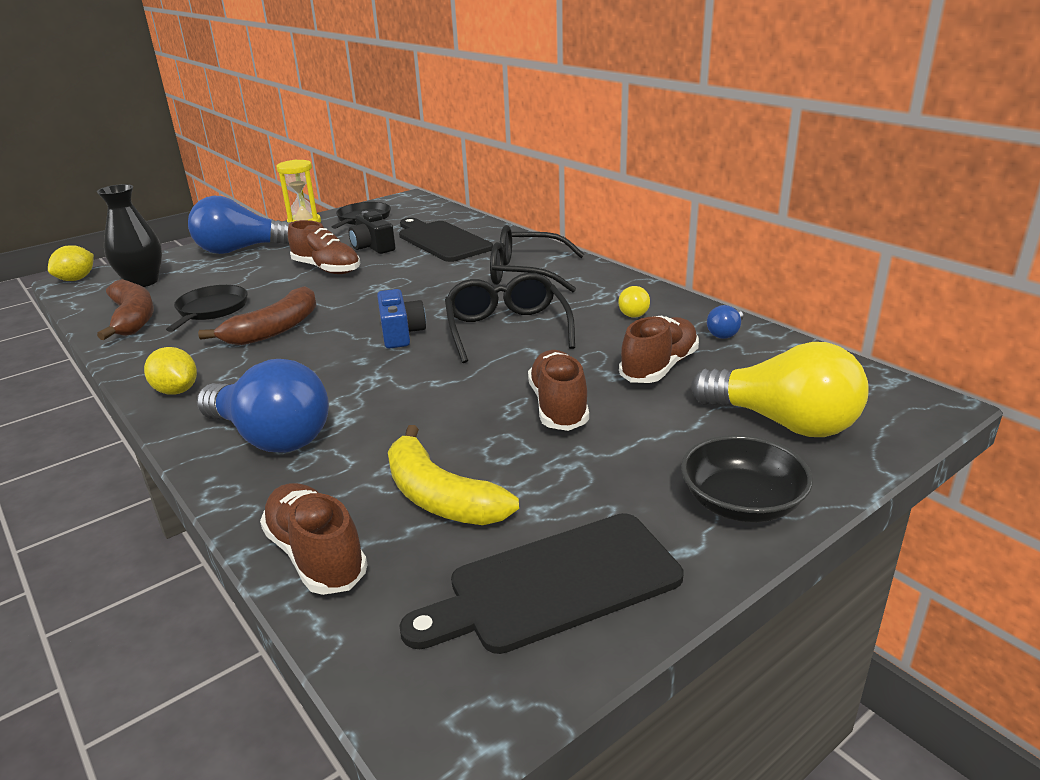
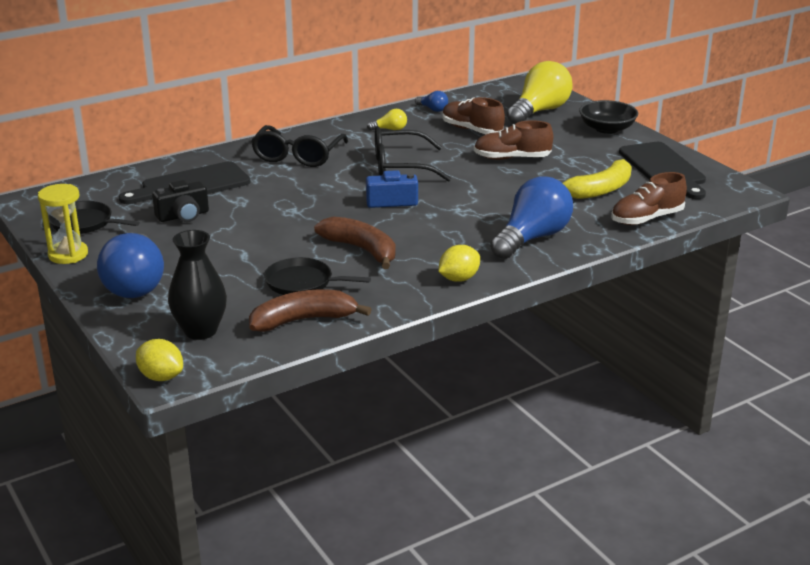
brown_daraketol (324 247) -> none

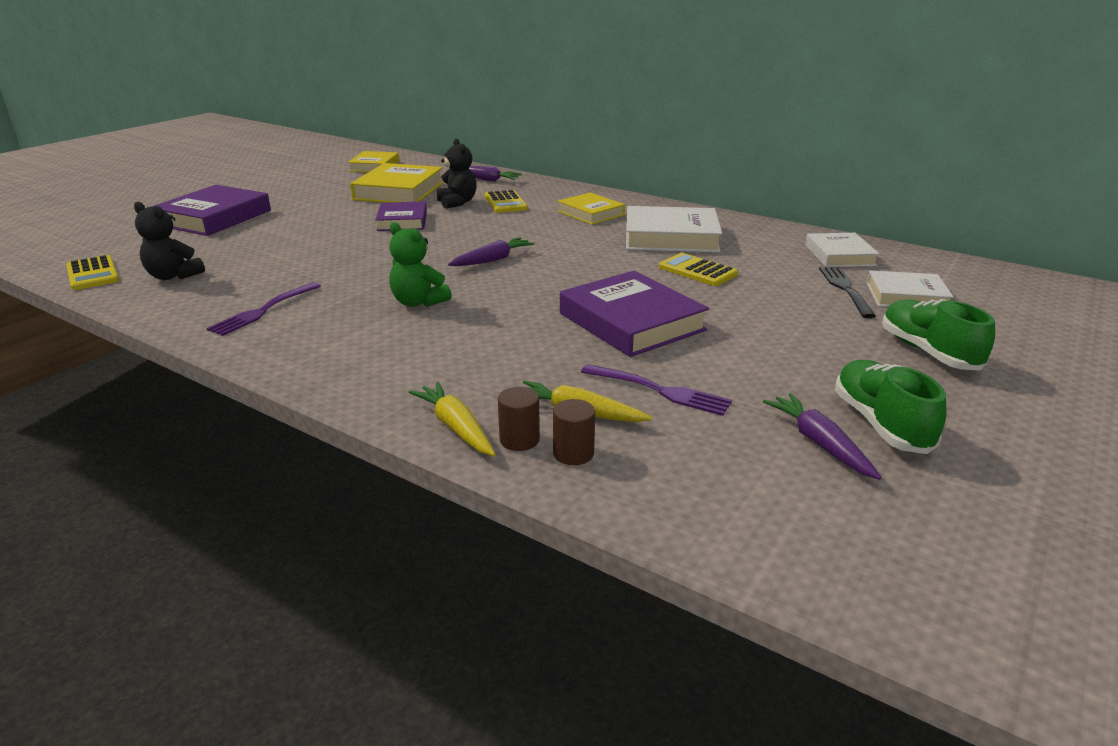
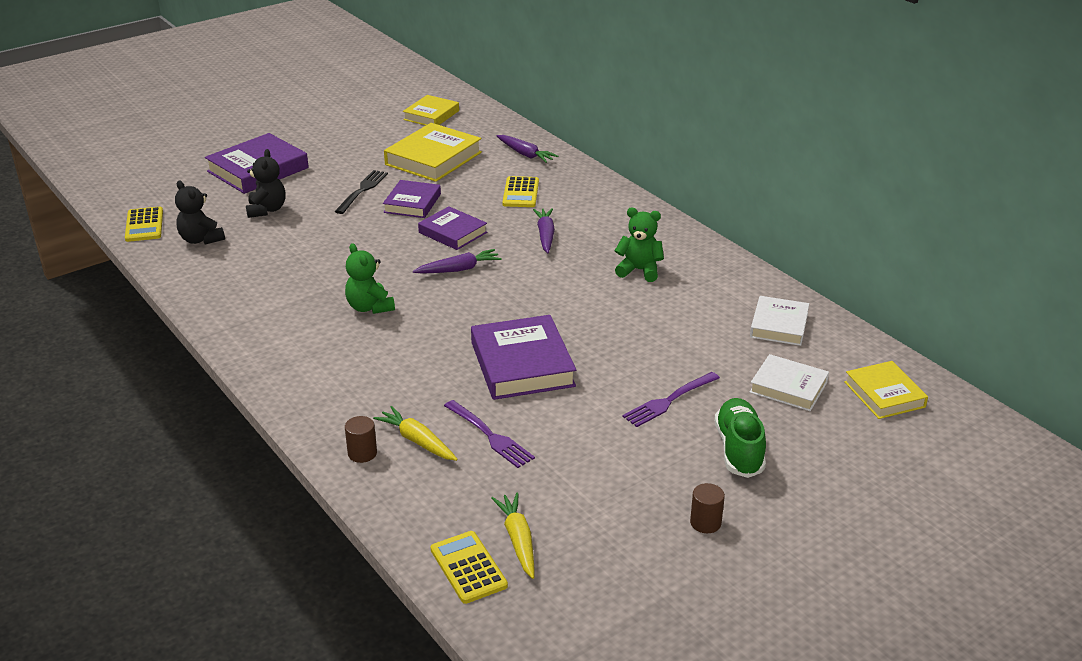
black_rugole (457 174) -> black_rugole (265 183), shifted
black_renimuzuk (847 292) -> black_renimuzuk (361 192), shifted
none -> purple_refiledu (452 228)
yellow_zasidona (698 269) -> yellow_zasidona (469 567), shifted
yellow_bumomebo (452 419) -> yellow_bumomebo (512 536), shifted
purple_bumomebo (822 436) -> purple_bumomebo (544 230), shifted
white_refiledu (674 229) -> green_rugole (639 245)
purple_renimuzuk (264 309) -> purple_renimuzuk (671 399), shifted
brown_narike (574 432) -> brown_narike (707 508), shifted
yellow_refiledu (591 208) -> yellow_refiledu (886 390), shifted
green_daraketol (890 407) -> none

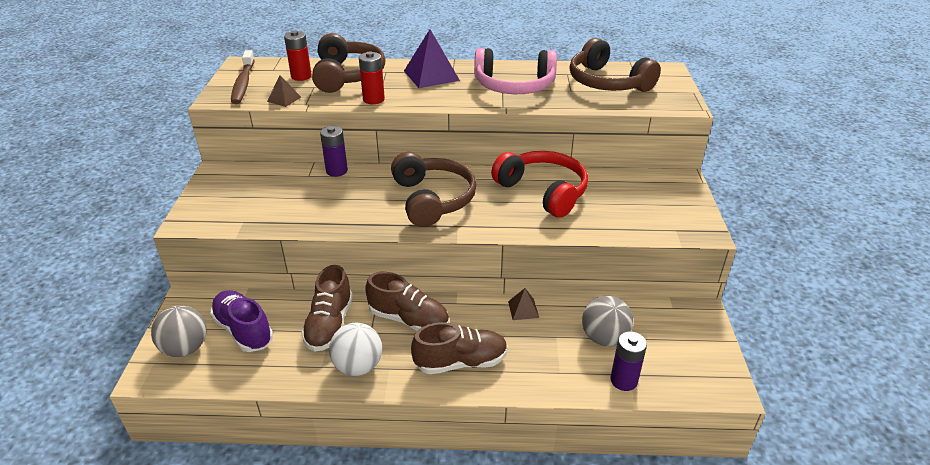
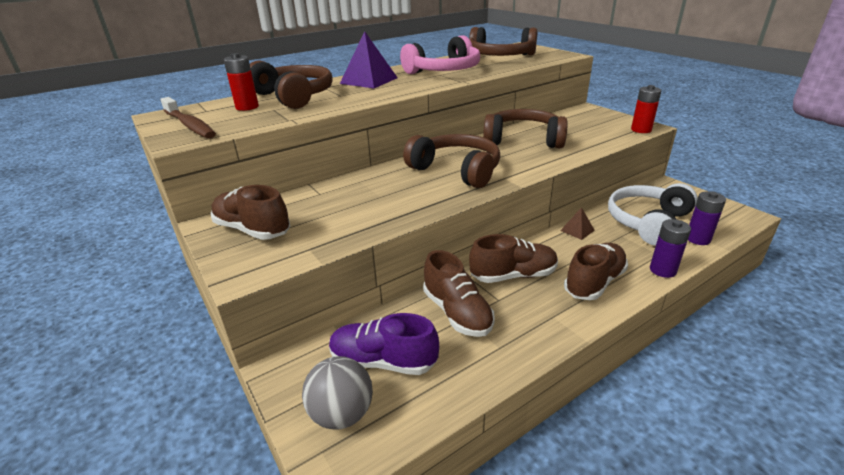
none -> brown_daraketol (250 212)
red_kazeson (539 184) -> brown_kazeson (525 128)
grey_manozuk (607 321) -> white_kazeson (653 214)
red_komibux (372 77) -> red_komibux (646 109), shifted
purple_komibux (334 151) -> purple_komibux (670 248), shifted
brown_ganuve (284 91) -> none
white_manozuk (355 349) -> none

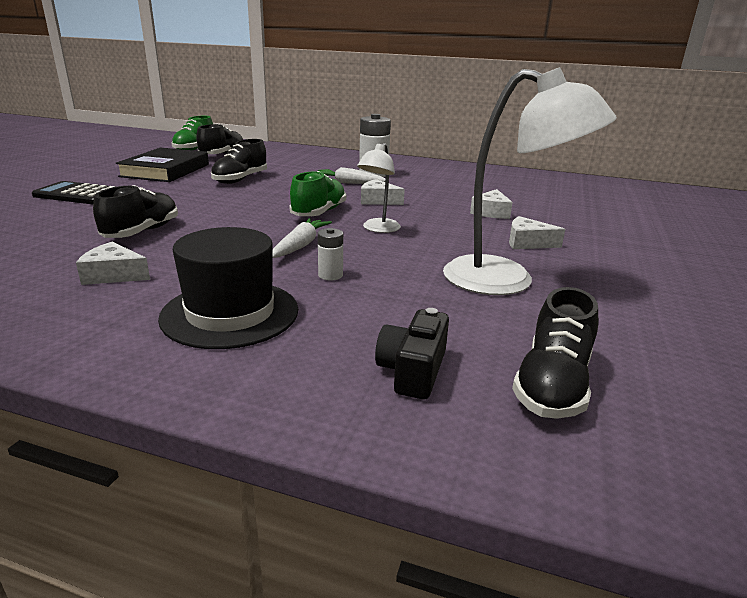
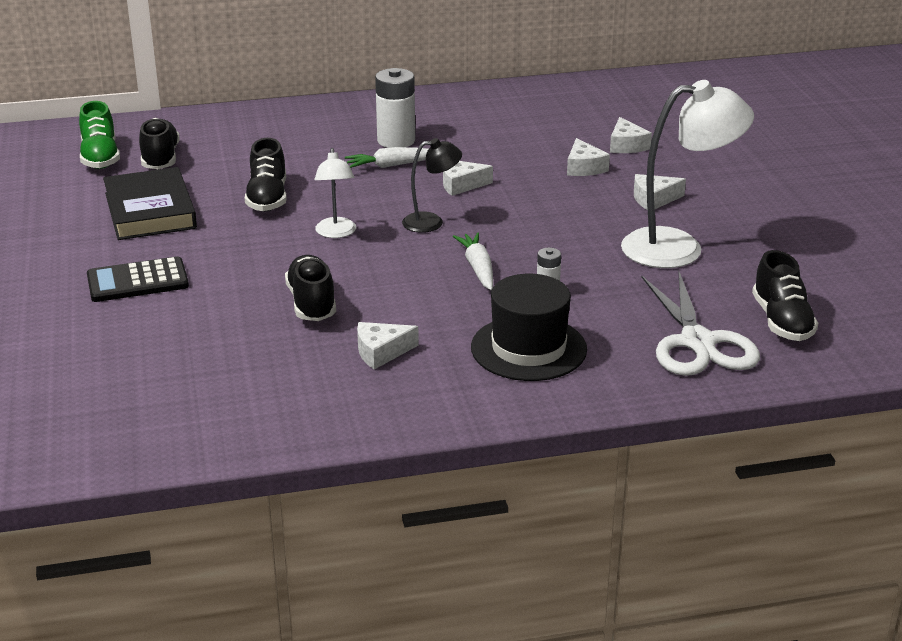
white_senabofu (379 188) -> white_senabofu (335 193), shifted
green_daraketol (318 193) -> black_senabofu (432 185)
none -> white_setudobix (631 135)
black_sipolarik (412 353) -> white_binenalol (700 324)

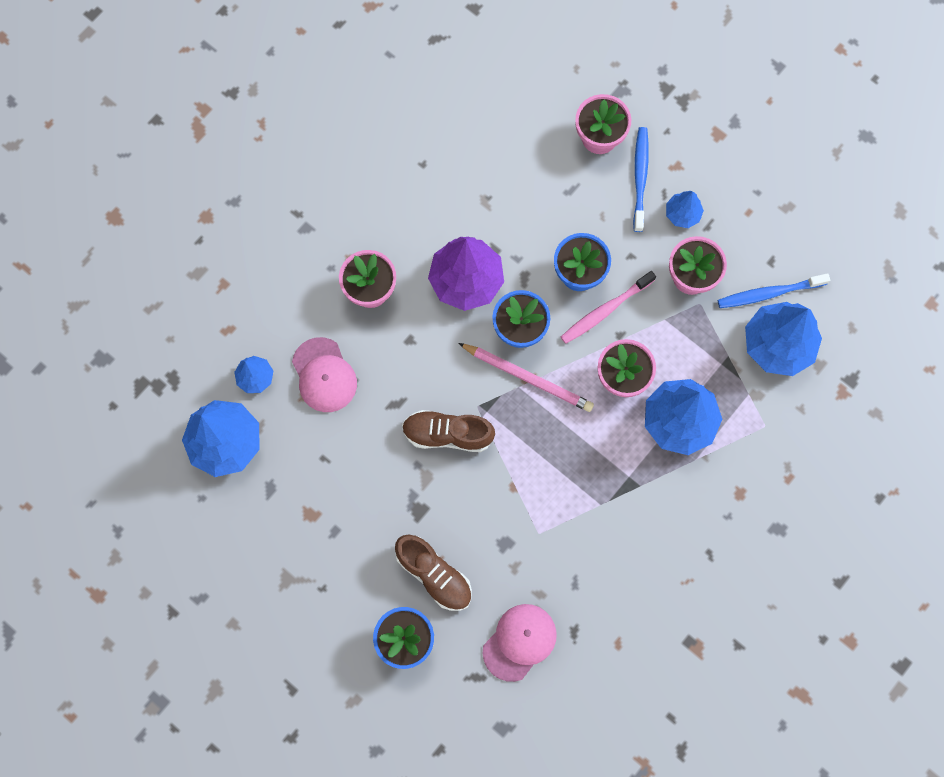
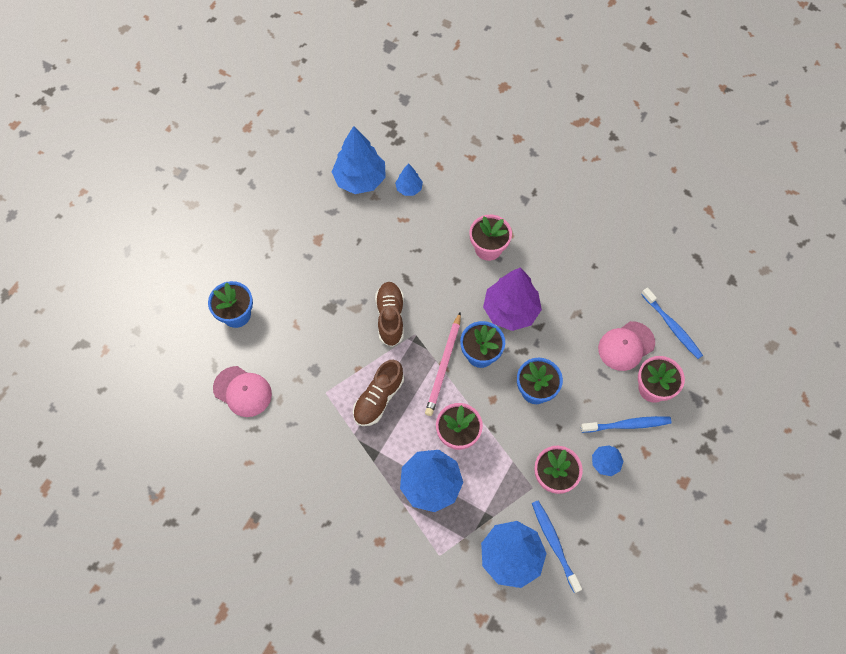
brown_daraketol (433 573) -> brown_daraketol (378 393), shifted
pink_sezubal (324 374) -> pink_sezubal (626 346), shifted
none -> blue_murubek (672 323)
pink_murubek (608 307) -> none

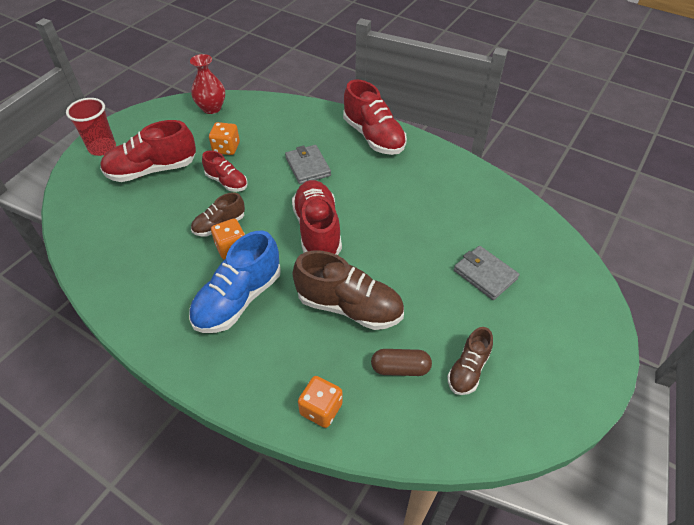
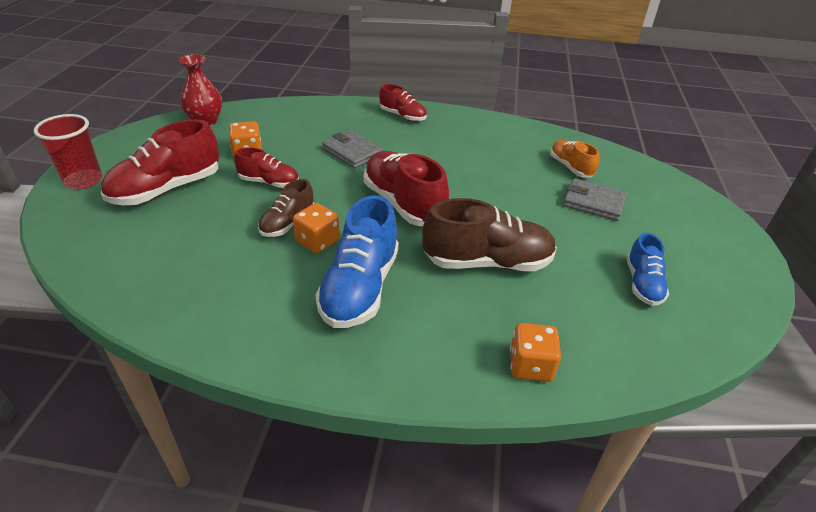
red_daraketol (375 117) -> red_daraketol (403 103), x0.57
none -> orange_daraketol (575 159)
brown_daraketol (470 361) -> blue_daraketol (647 269)
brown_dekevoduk (401 362) -> none

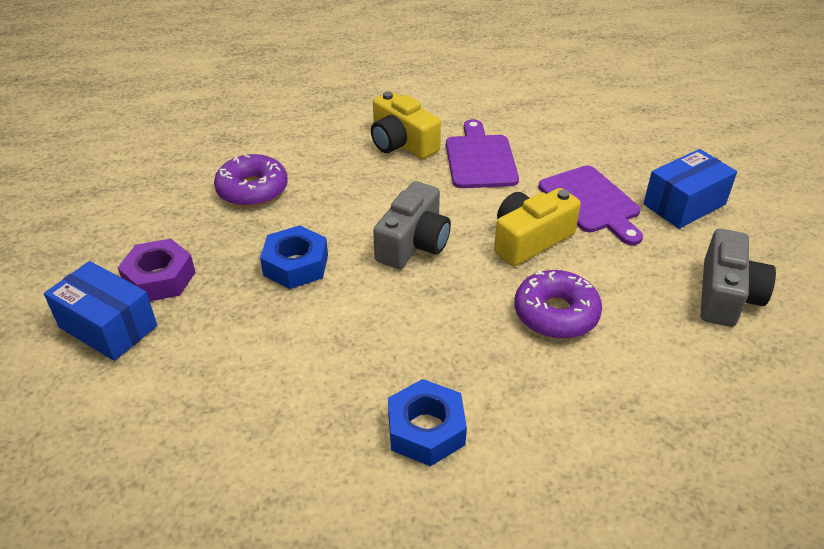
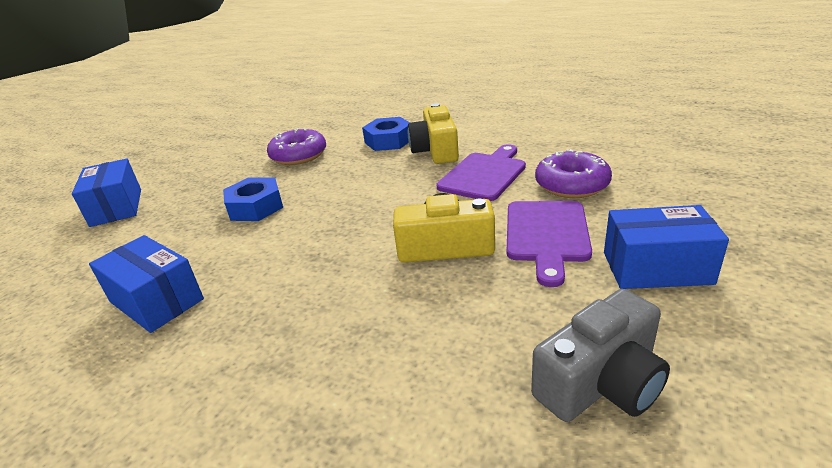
none -> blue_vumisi (146 284)
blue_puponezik (427 422) -> blue_puponezik (386 134), shifted
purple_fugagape (558 304) -> purple_fugagape (573 173), shifted
purple_puponezik (156 270) -> none
grey_sipolarik (412 225) -> none

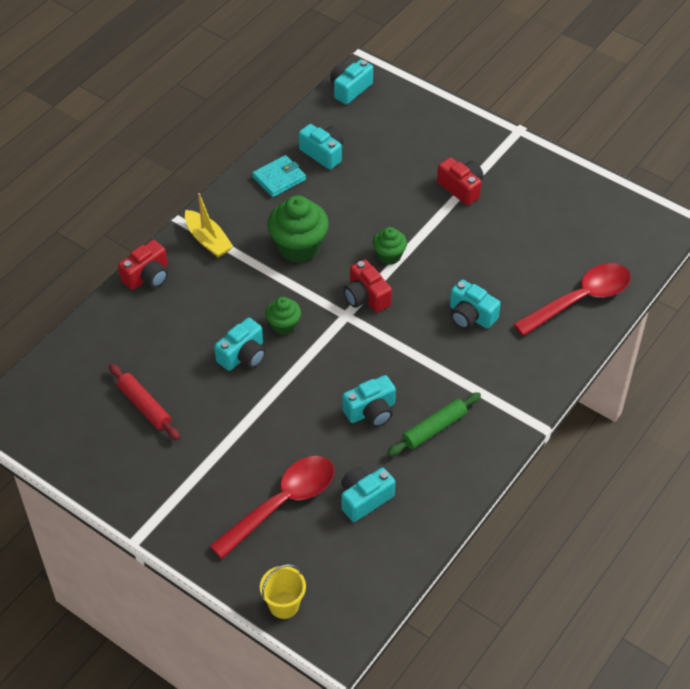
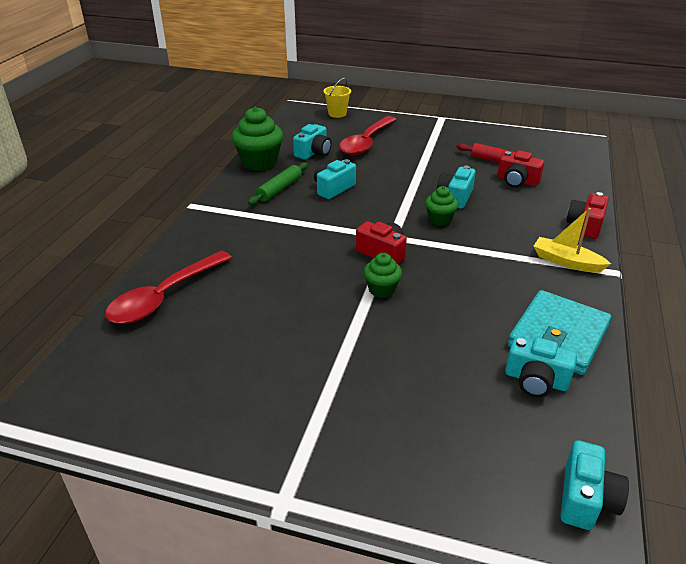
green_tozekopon (298 229) -> green_tozekopon (257 139), shifted
red_sipolarik (460 181) -> red_sipolarik (520 169), shifted
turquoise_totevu (279 176) -> turquoise_totevu (559 332), x1.65
turquoise_sipolarik (475 304) -> none

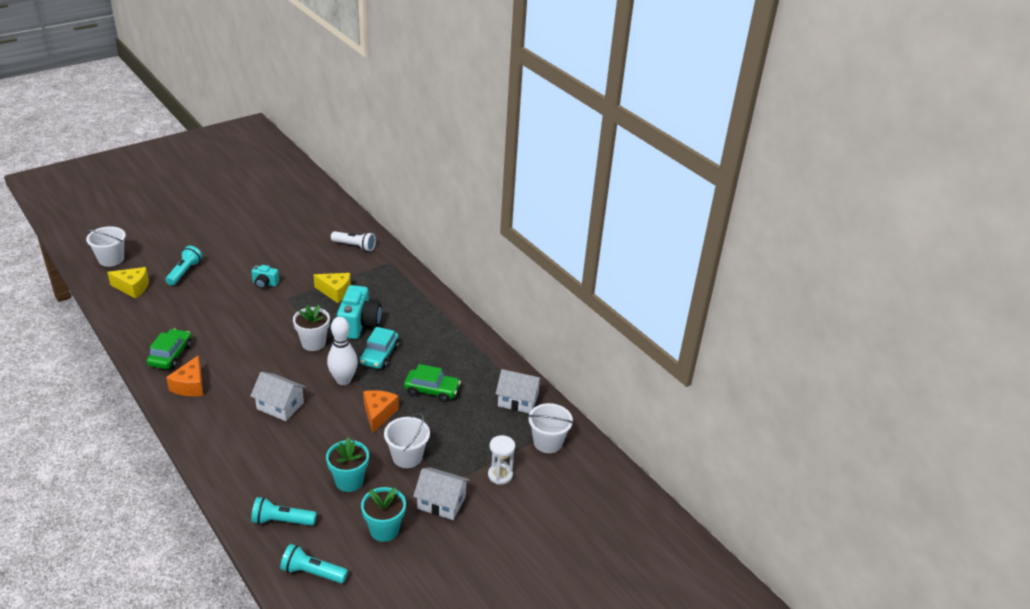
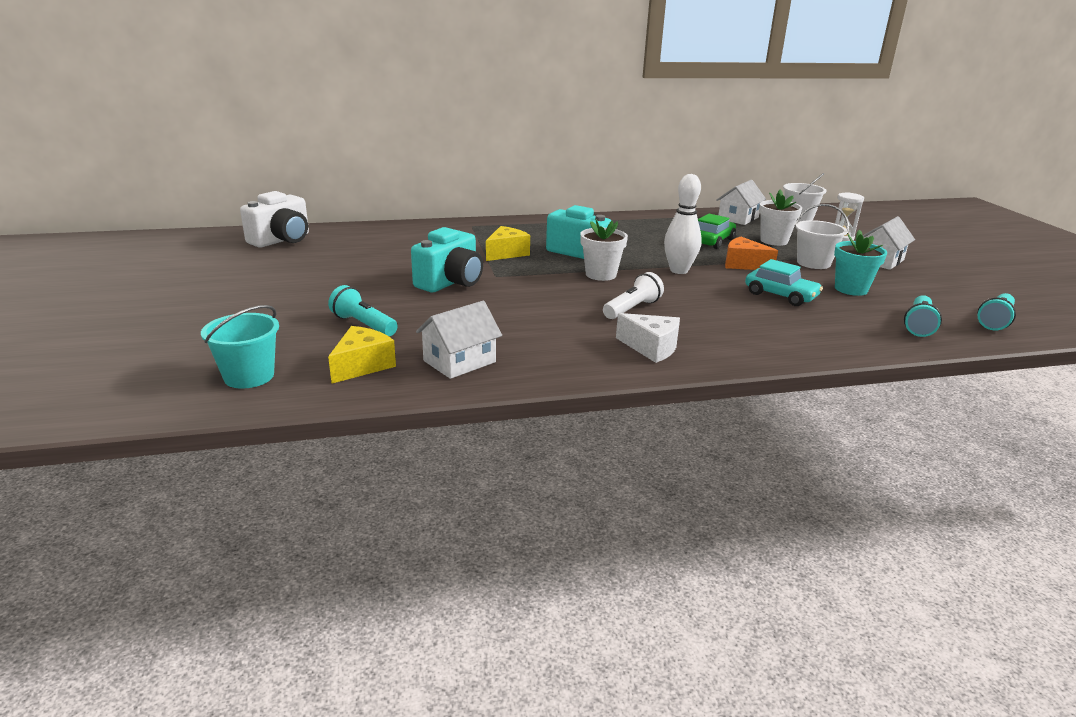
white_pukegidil (106 246) -> turquoise_pukegidil (240 347)
none -> white_sipolarik (274 219)
turquoise_sipolarik (265 277) -> turquoise_sipolarik (447 259), x1.90
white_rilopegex (278 396) -> white_rilopegex (459 340), shifted
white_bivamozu (353 241) -> white_bivamozu (633 295), shifted
orange_setudobix (184 375) -> white_setudobix (648 338)
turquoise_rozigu (379 348) -> turquoise_rozigu (784 282), shifted
none -> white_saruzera (780 217)
green_rozigu (169 349) -> none
turquoise_saruzera (383 514) -> none

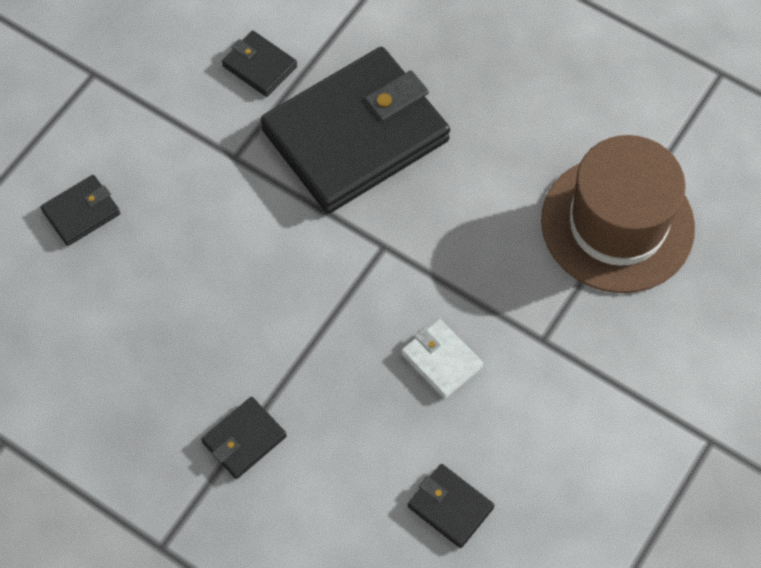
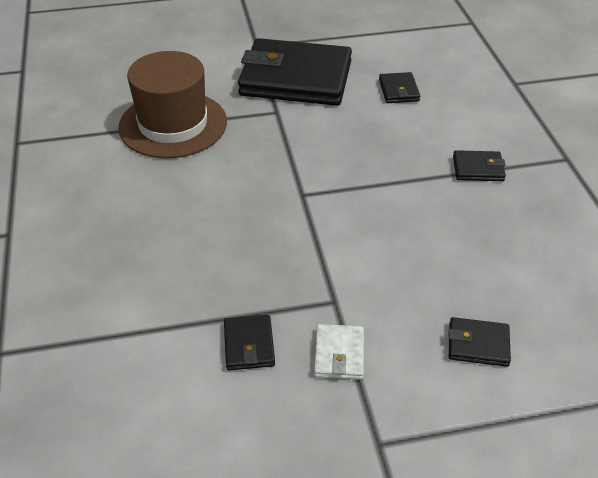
black_totevu (355 130) -> black_totevu (295 72), shifted
white_totevu (442 359) -> white_totevu (339 352), shifted

